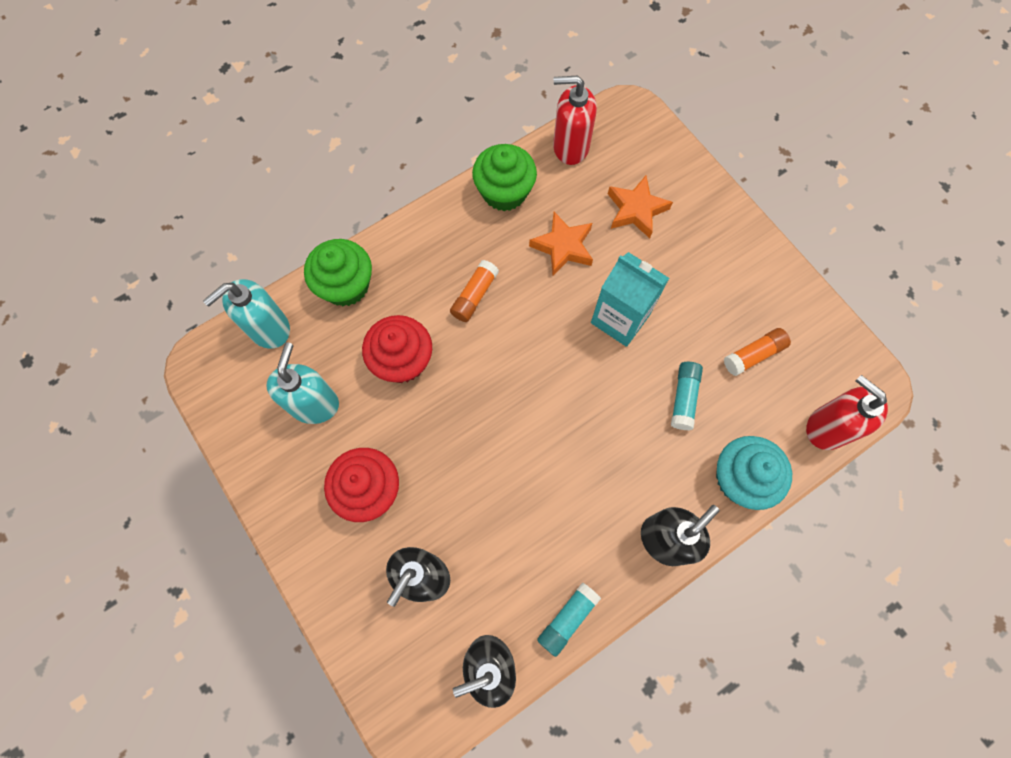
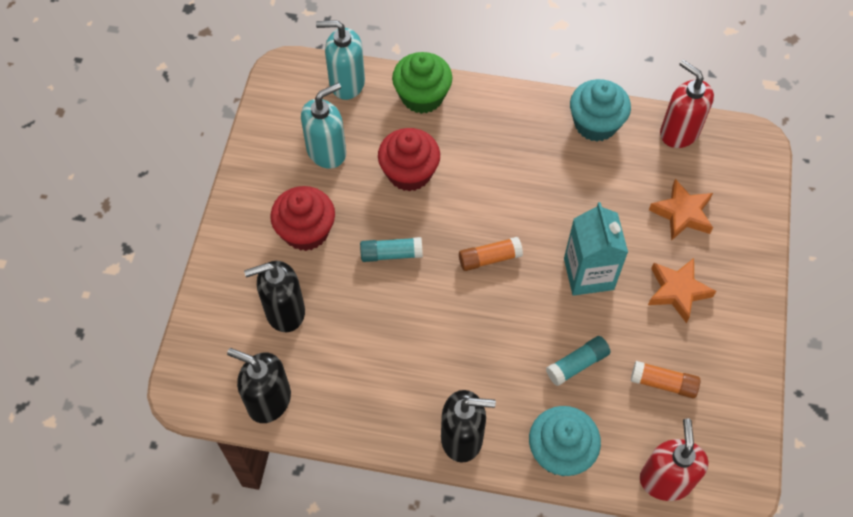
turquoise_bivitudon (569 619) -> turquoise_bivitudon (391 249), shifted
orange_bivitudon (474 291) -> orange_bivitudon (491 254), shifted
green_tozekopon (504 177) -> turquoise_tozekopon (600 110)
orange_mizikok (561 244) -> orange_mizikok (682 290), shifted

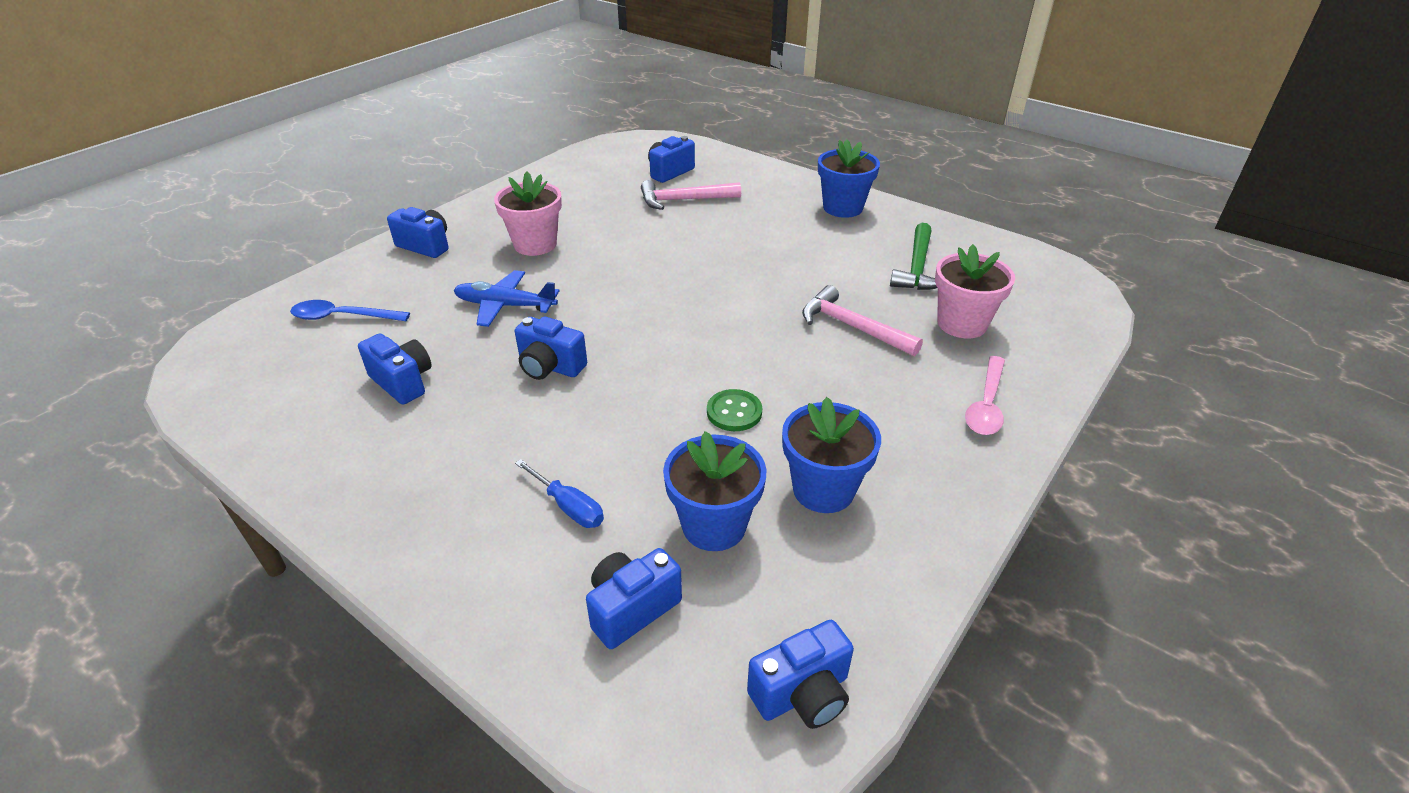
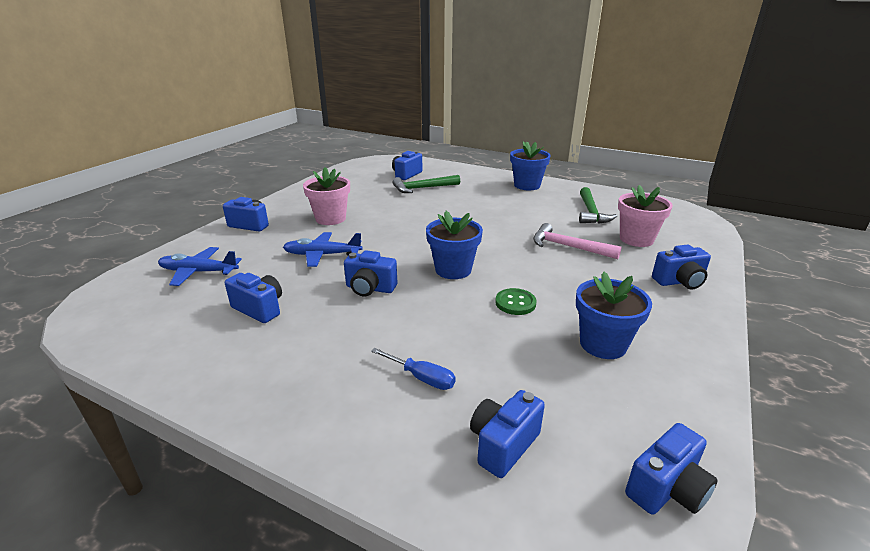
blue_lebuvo (350 310) -> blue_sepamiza (200 266)
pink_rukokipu (691 195) -> green_rukokipu (426 184)
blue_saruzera (715 491) -> blue_saruzera (454 245), shifted
pink_lebuvo (985 395) -> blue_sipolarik (681 267)

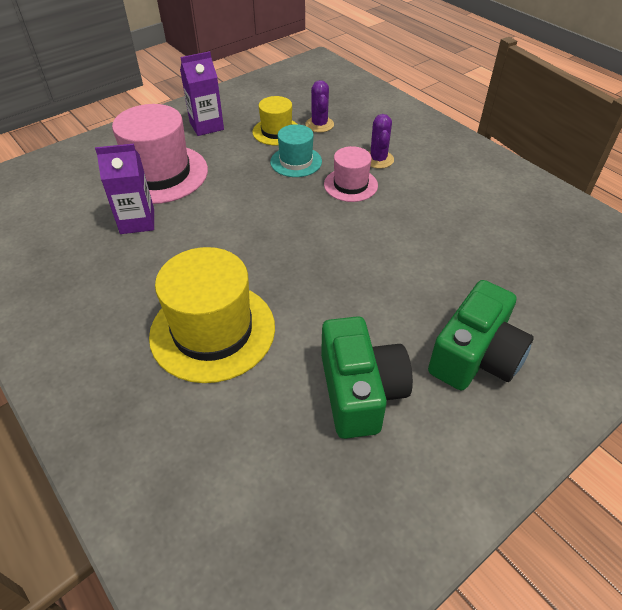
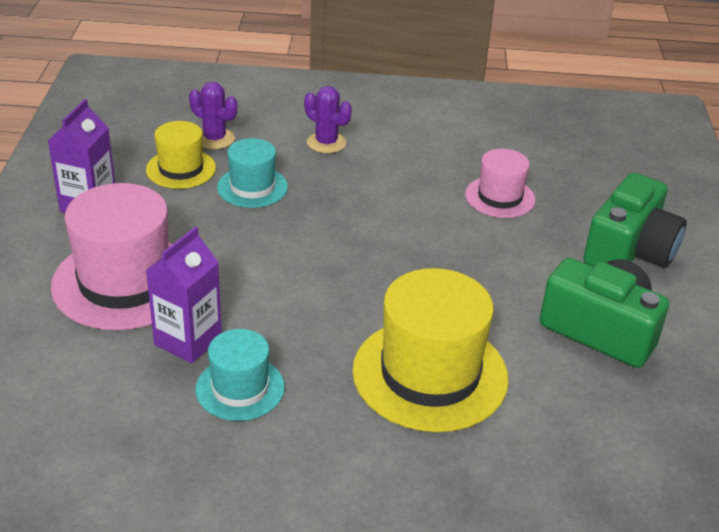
none -> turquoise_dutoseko (240 375)
pink_dutoseko (351 174) -> pink_dutoseko (500 183), shifted
green_sipolarik (481 335) -> green_sipolarik (635 220), 45 degrees clockwise

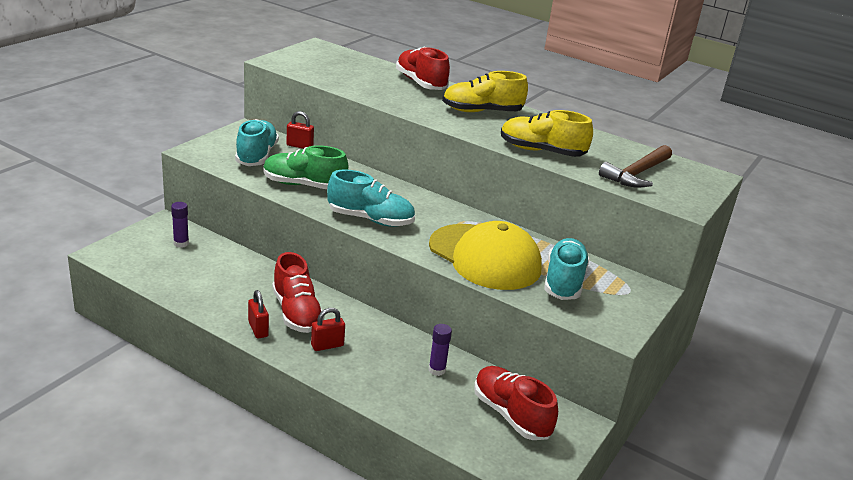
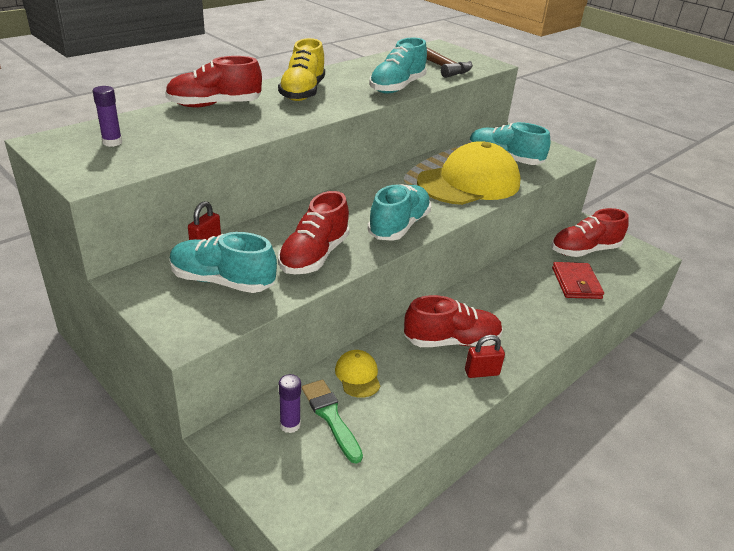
purple_bivitudon (440 350) -> purple_bivitudon (107 116), shifted
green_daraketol (305 167) -> red_daraketol (314 232)
none -> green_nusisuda (332 421)
none -> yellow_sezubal (357 374)
yellow_daraketol (547 133) -> turquoise_daraketol (398 66)
none -> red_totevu (578 280)
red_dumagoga (328 329) -> none

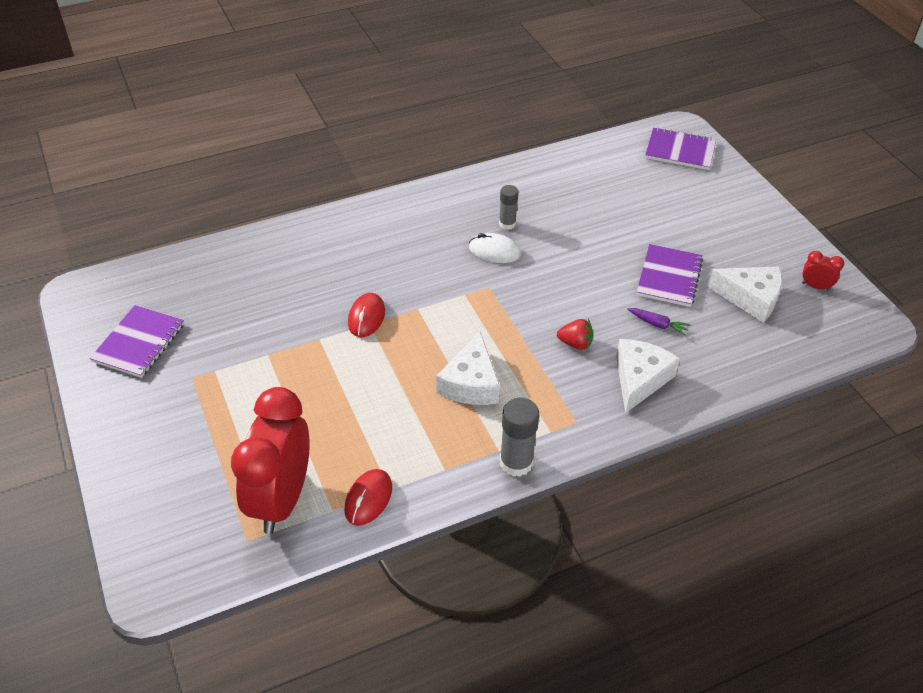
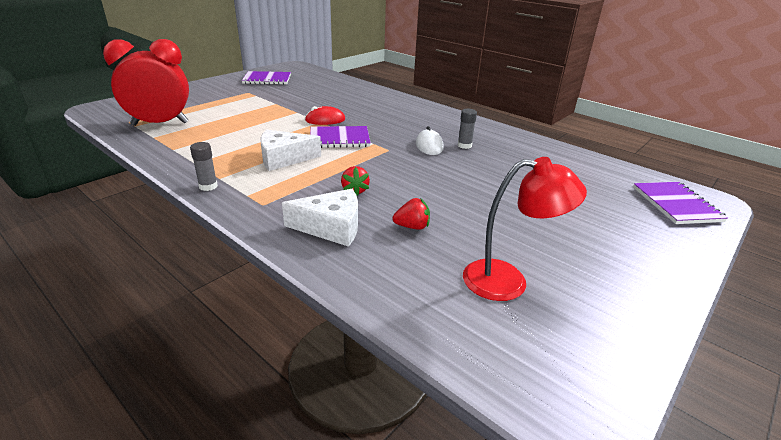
grey_bivitudon (519 437) -> grey_bivitudon (204 166), x0.64
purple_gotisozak (669 275) -> purple_gotisozak (340 137), shifted
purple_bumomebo (658 322) -> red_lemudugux (411 214)
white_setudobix (745 294) -> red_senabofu (525 229)
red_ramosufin (368 497) -> none
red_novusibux (823 271) -> none

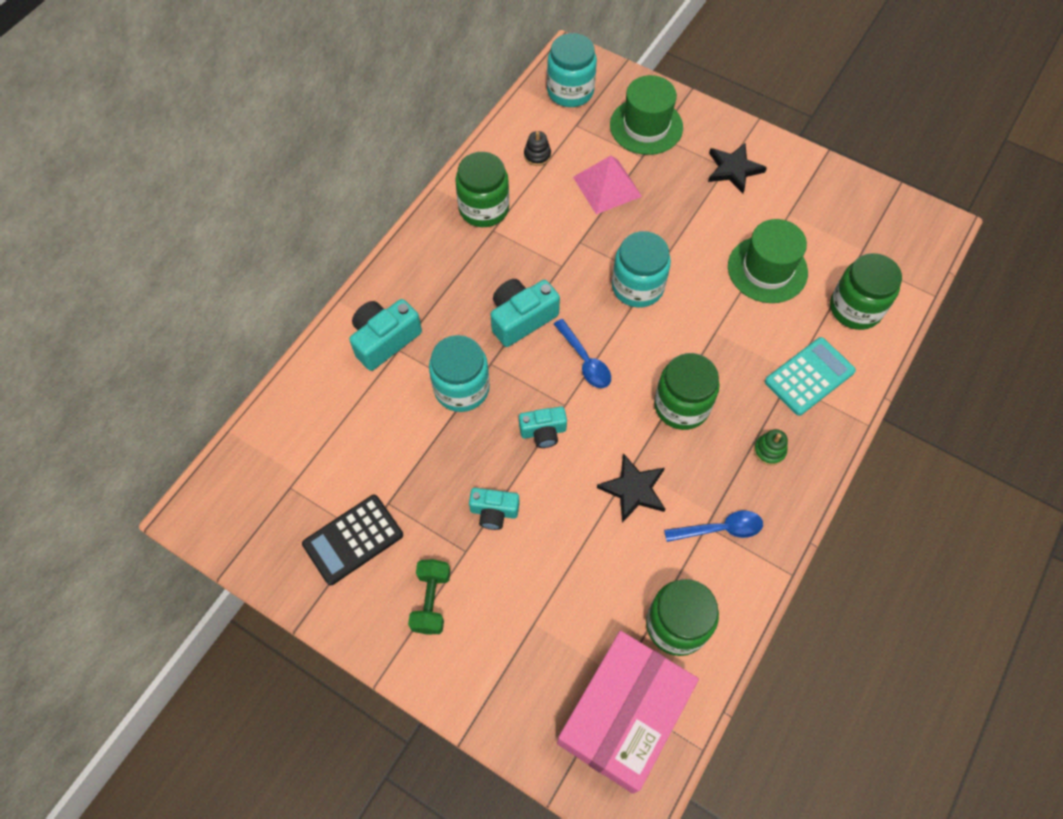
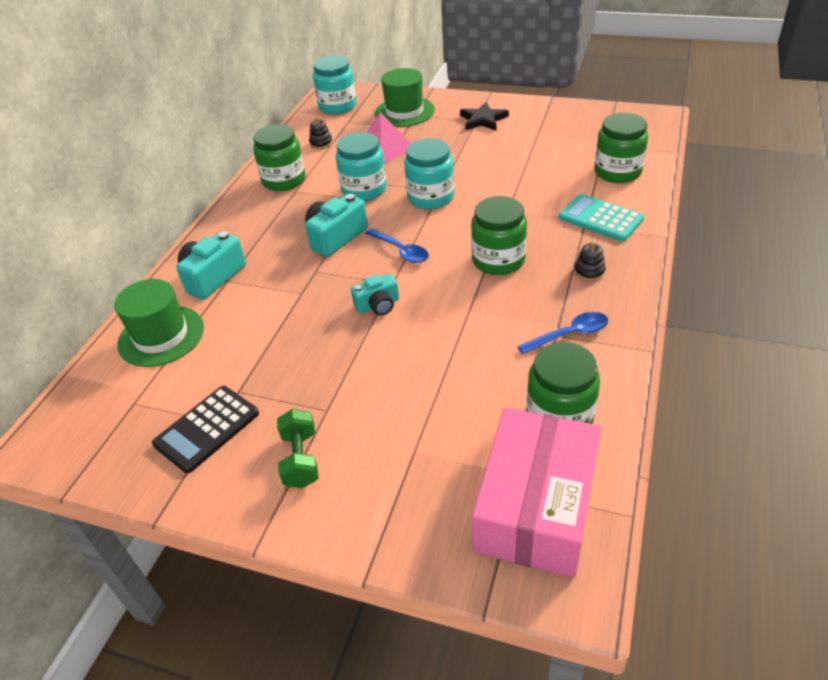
green_dutoseko (768 261) -> green_dutoseko (159 323), shifted
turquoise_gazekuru (459 373) -> turquoise_gazekuru (361 166), shifted
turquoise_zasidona (810 376) -> turquoise_zasidona (601 217), 90 degrees counterclockwise
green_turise (771 447) -> black_turise (590 261)
turquoise_sipolarik (494 509) -> none
black_mizikok (631 488) -> none

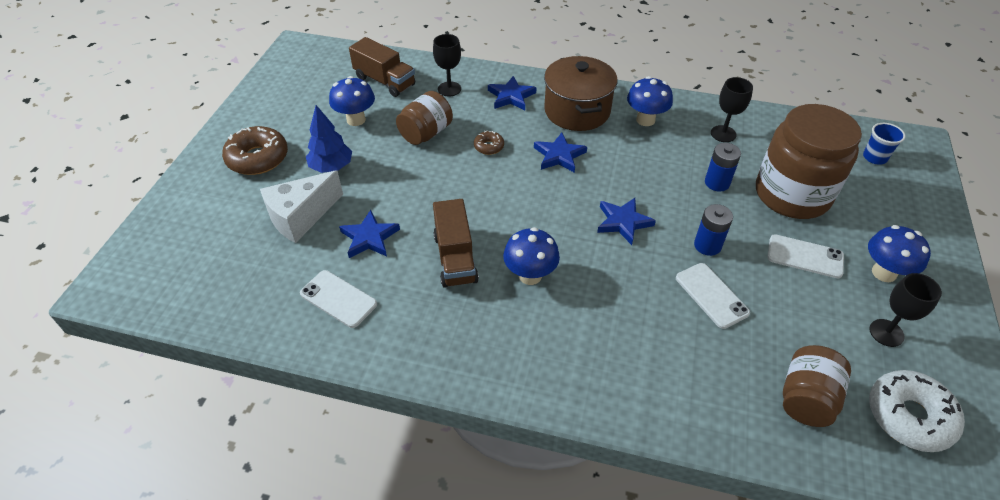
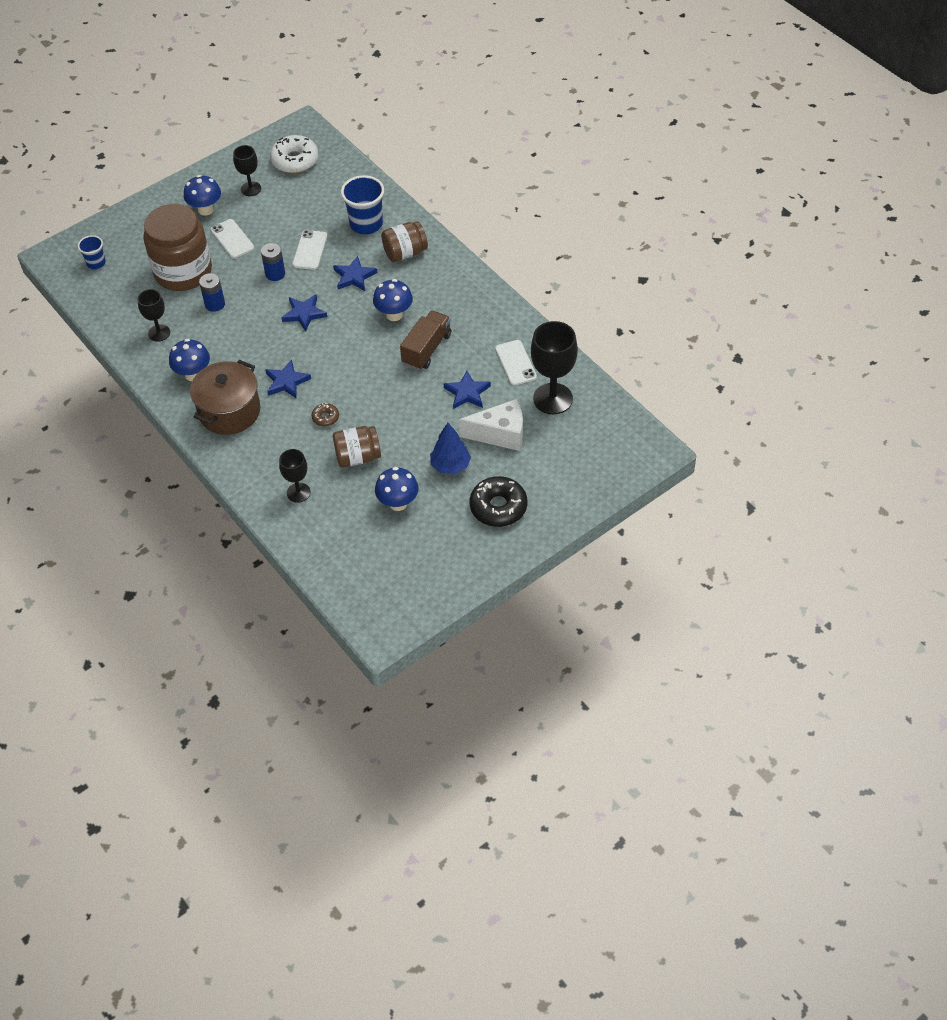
blue_mizikok (512 93) -> blue_mizikok (355 273), shifted
none -> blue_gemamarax (362 204)
brown_gazekuru (817 386) -> brown_gazekuru (404 241), shifted
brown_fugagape (255 150) -> black_fugagape (498 501)
none -> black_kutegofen (554 367)
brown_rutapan (382 67) -> none

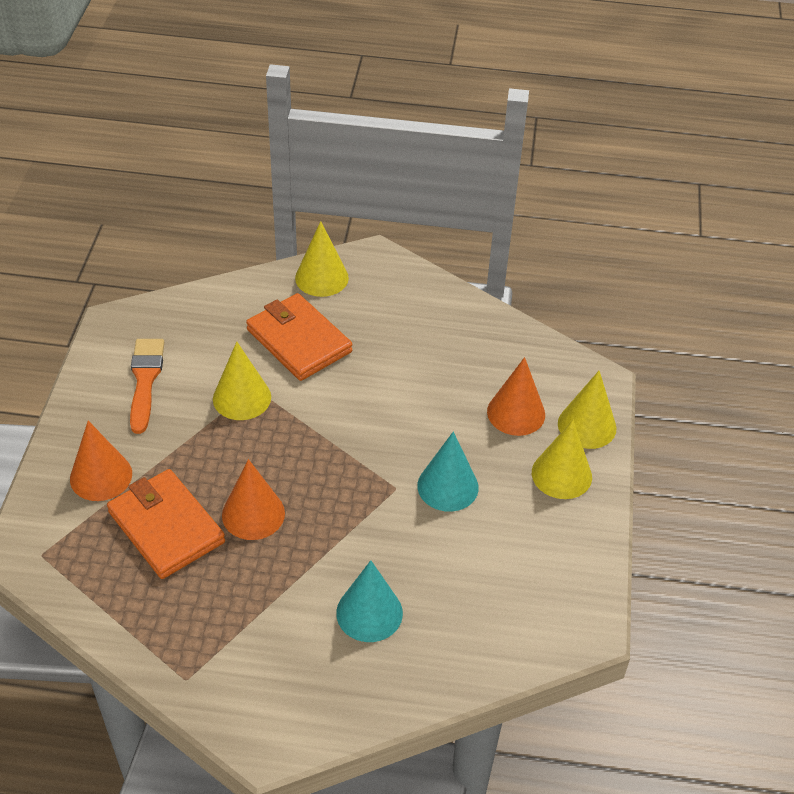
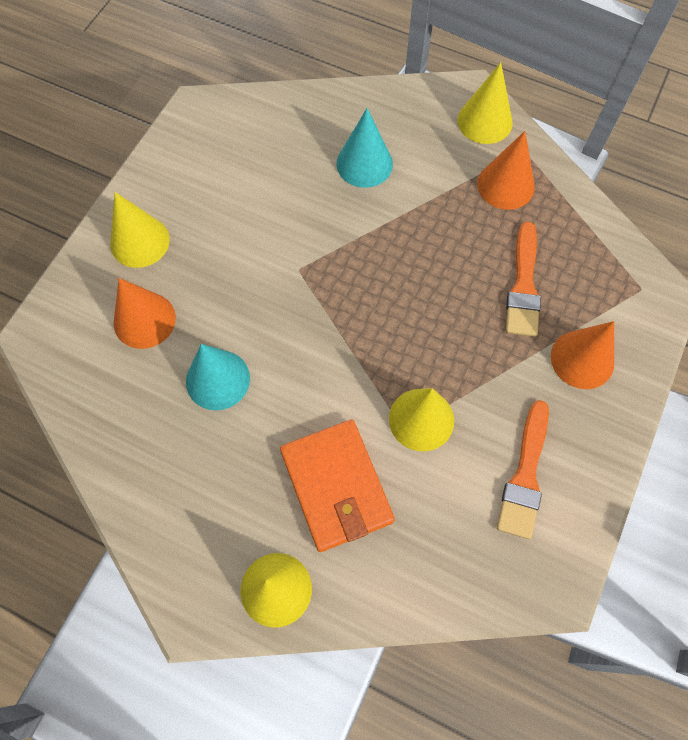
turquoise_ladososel (448 472) -> turquoise_ladososel (218 377), shifted
yellow_ladososel (587 409) -> yellow_ladososel (485 103), shifted
orange_ladososel (253 499) -> orange_ladososel (506 170), shifted
orange_totevu (166 524) -> orange_nusisuda (523 279)

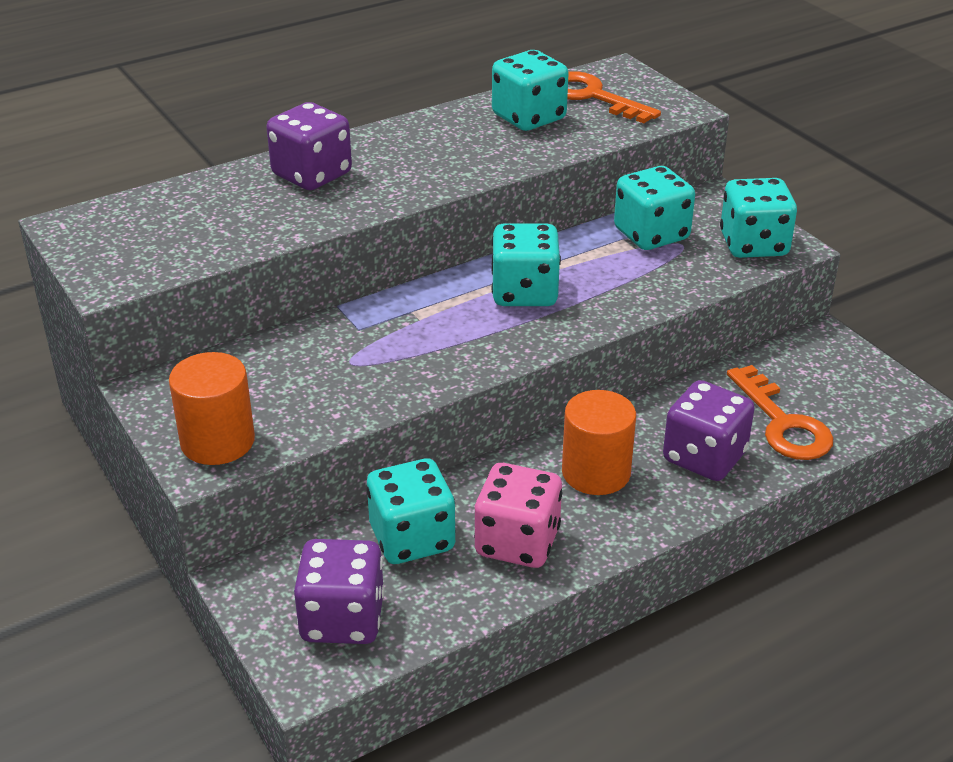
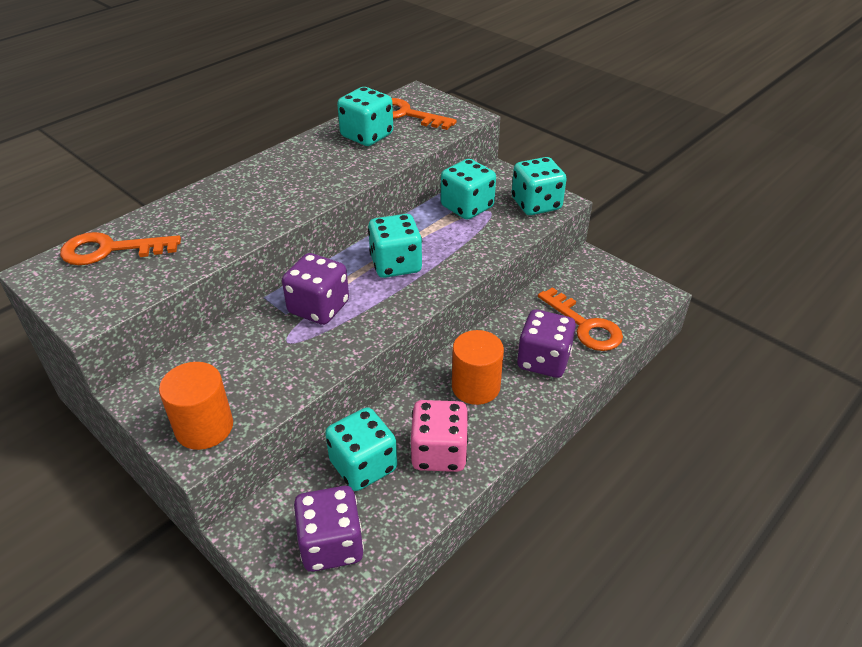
none -> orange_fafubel (120 248)
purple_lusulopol (309 146) -> purple_lusulopol (315 289), shifted

